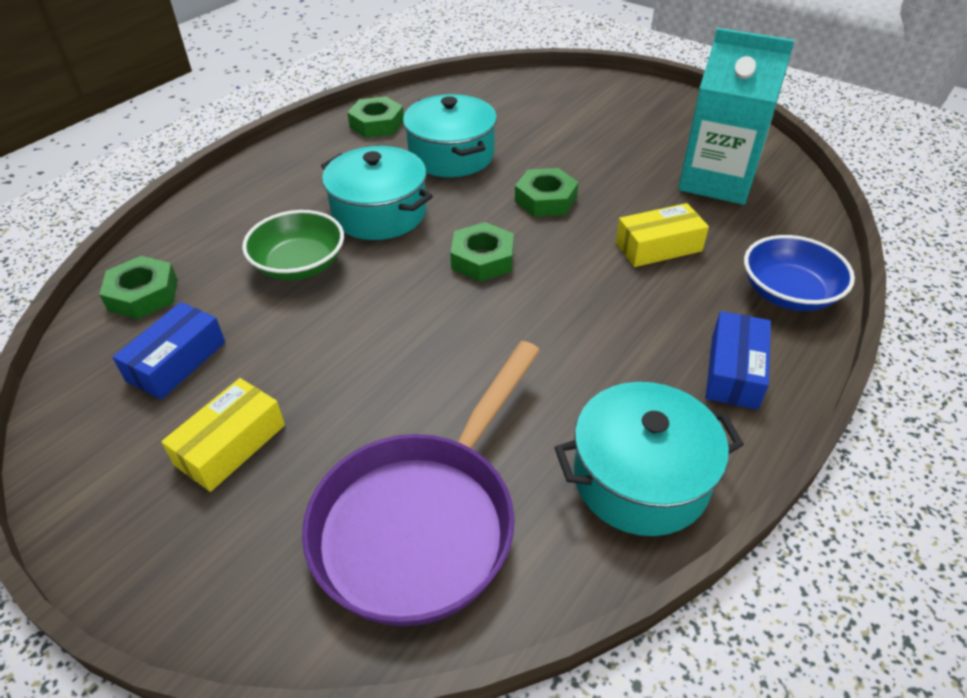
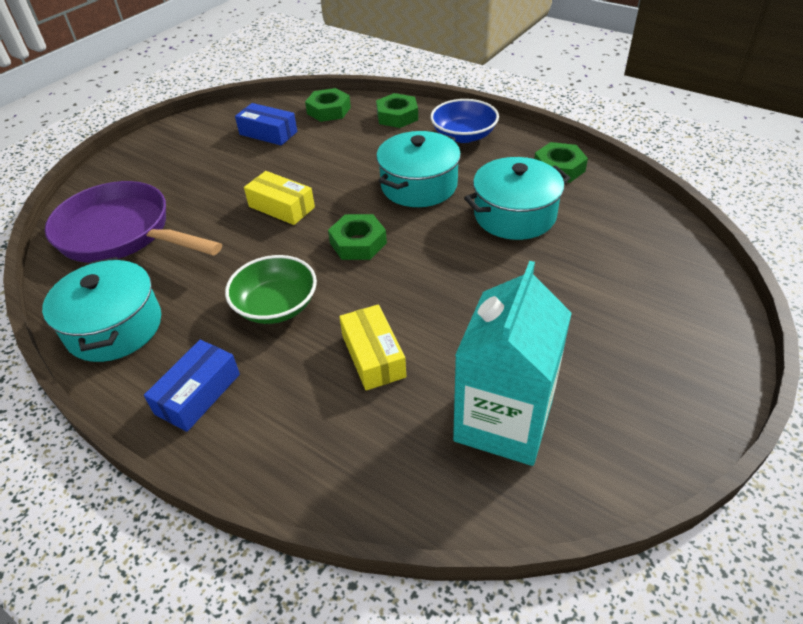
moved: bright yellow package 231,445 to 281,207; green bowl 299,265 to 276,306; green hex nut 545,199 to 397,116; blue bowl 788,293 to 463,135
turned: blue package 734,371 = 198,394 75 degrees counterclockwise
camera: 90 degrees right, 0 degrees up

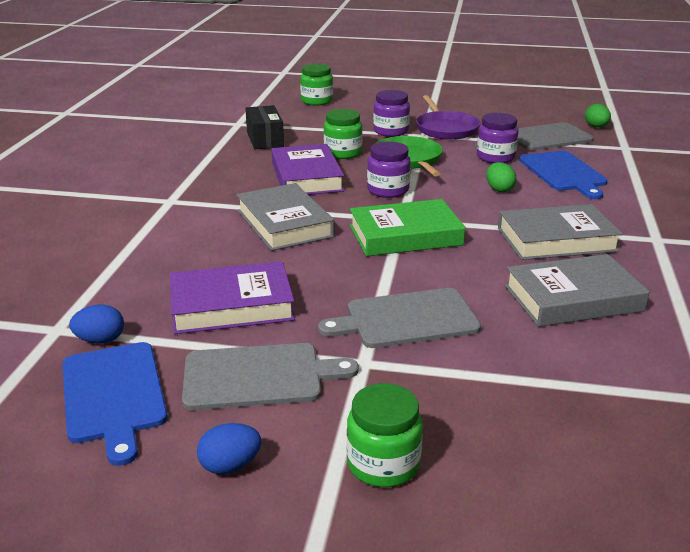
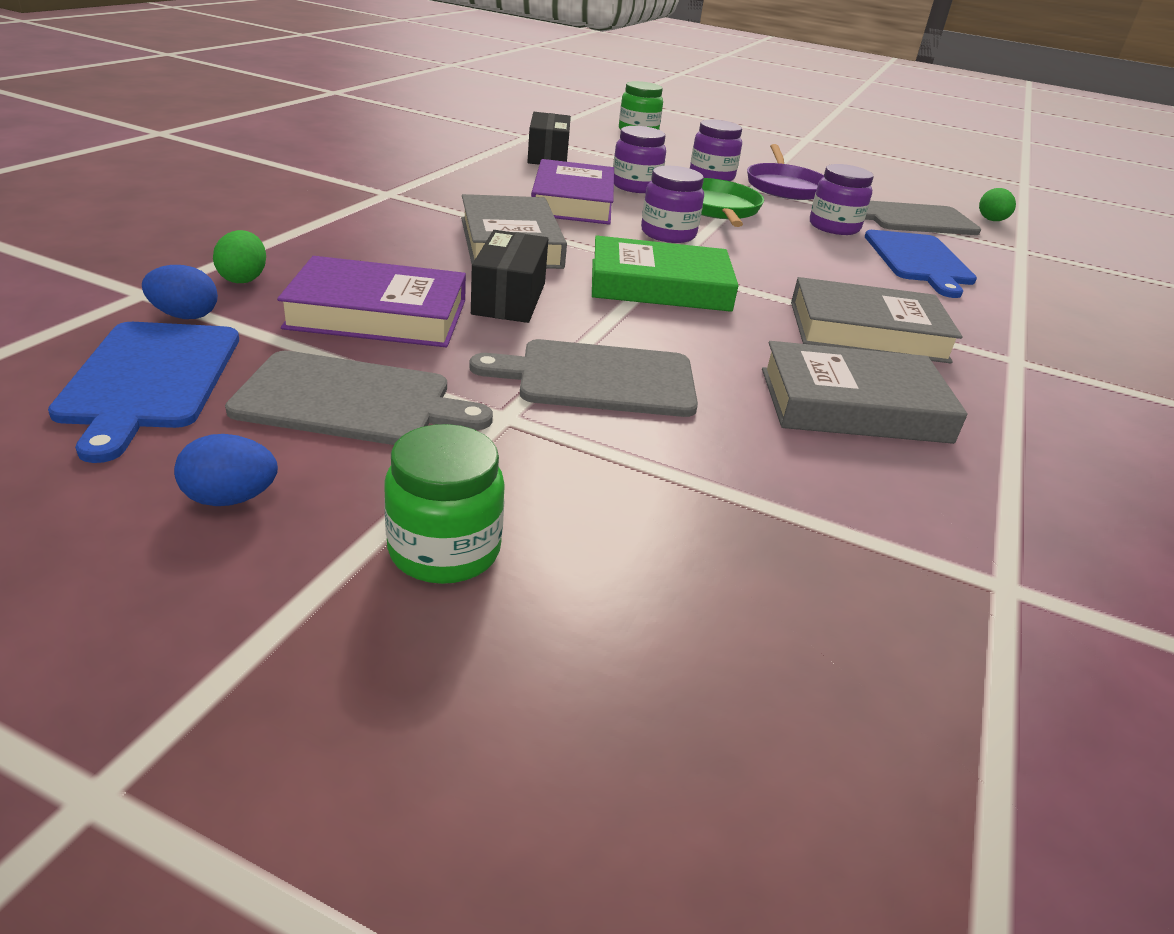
added: ebony package 509,298
moved: green toy egg 499,189 to 243,279
recoloured: green preserve jar 343,153 to purple preserve jar 635,186
camera: 10 degrees right, 5 degrees up

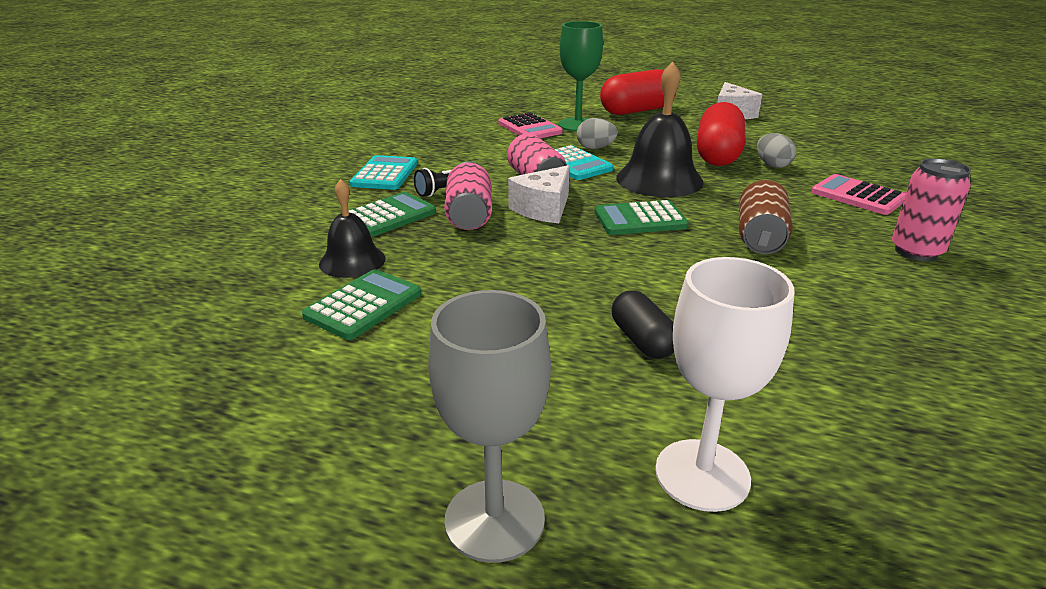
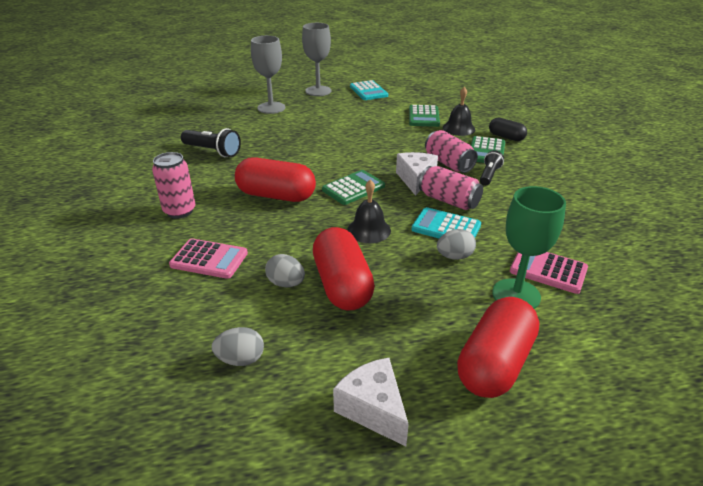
added: ebony pocket torch 213,151; grey toy egg 241,359
moved: aqua adding machine 385,174 to 368,91; ebony pill 642,340 to 506,137
replaced: brown soda can 760,237 to crimson pill 276,195
recoloured: snow-white chalice 702,474 to grey chalice 271,108
resized: ebony hand bell 659,179 = 369,230 x0.60
camera: 150 degrees right, 5 degrees up

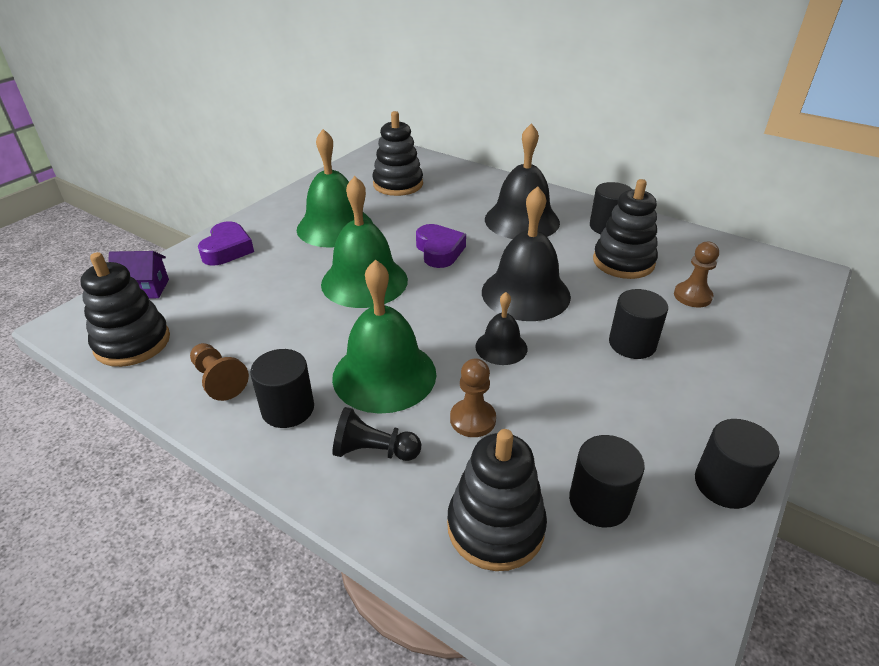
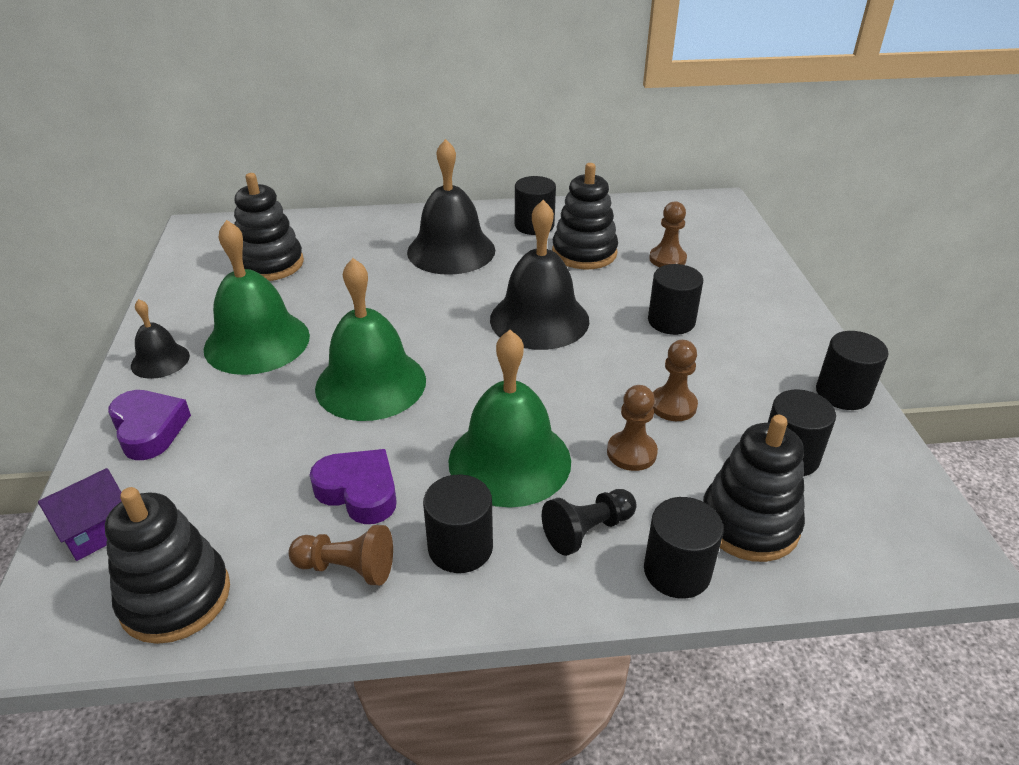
added: ebony cylinder shape 677,571; brown game pawn 673,405
moved: purple love heart 439,251 to 359,491; ebony hand bell 501,347 to 160,360
camera: 40 degrees left, 0 degrees up

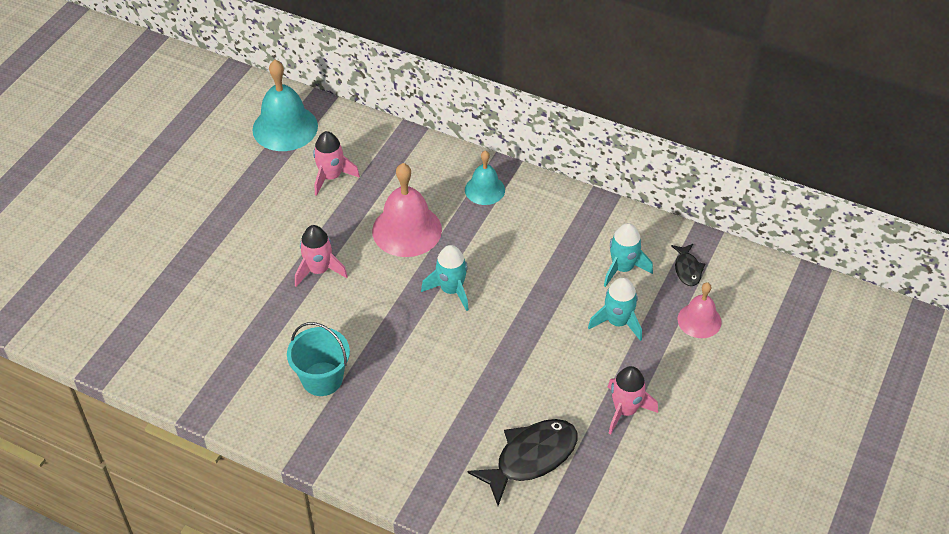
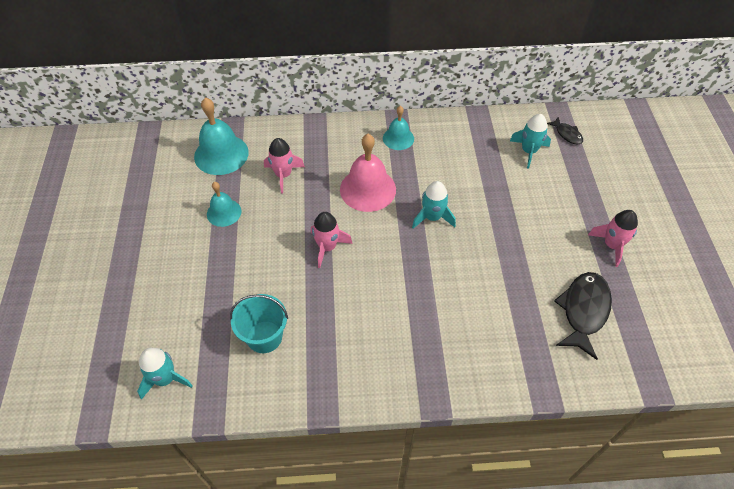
removed: rosy hand bell 699,320
added: aqua hand bell 224,212
moved: aqua sand bucket 322,379 to 264,337; aqua rocket 617,322 to 165,379
camera: 30 degrees left, 5 degrees up

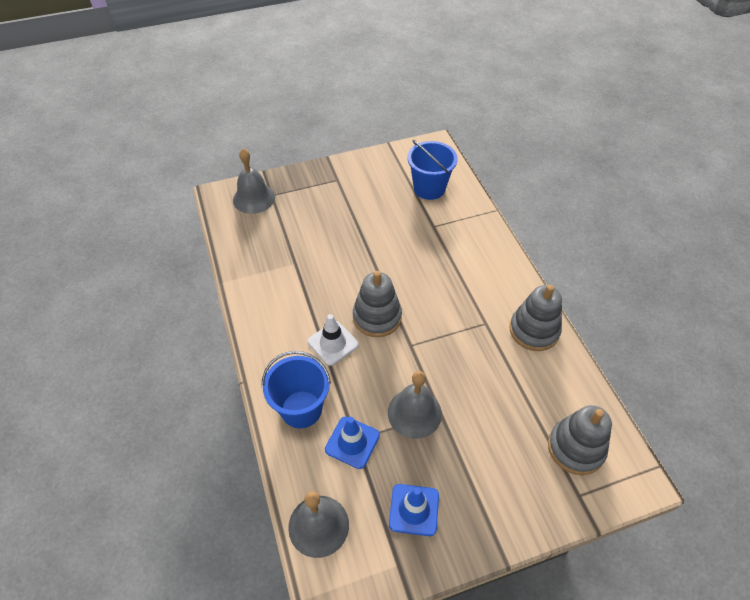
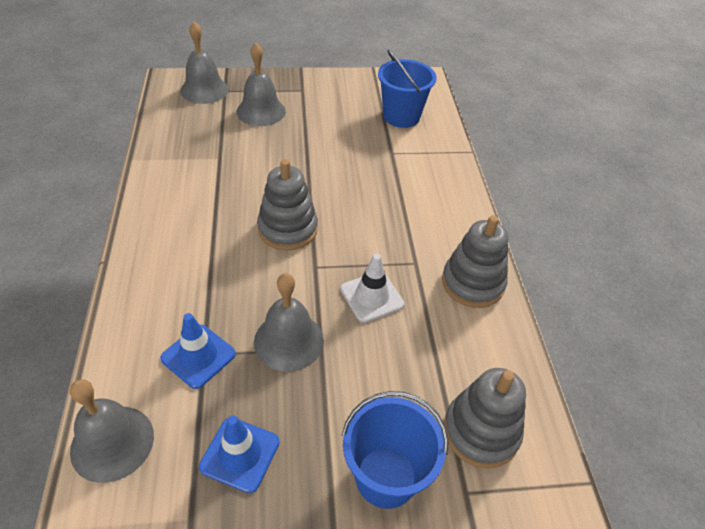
added: grey hand bell 261,111
moved: blue sand bucket 301,409 to 386,477; snow-white safety cone 333,343 to 371,297
camera: 10 degrees right, 5 degrees down

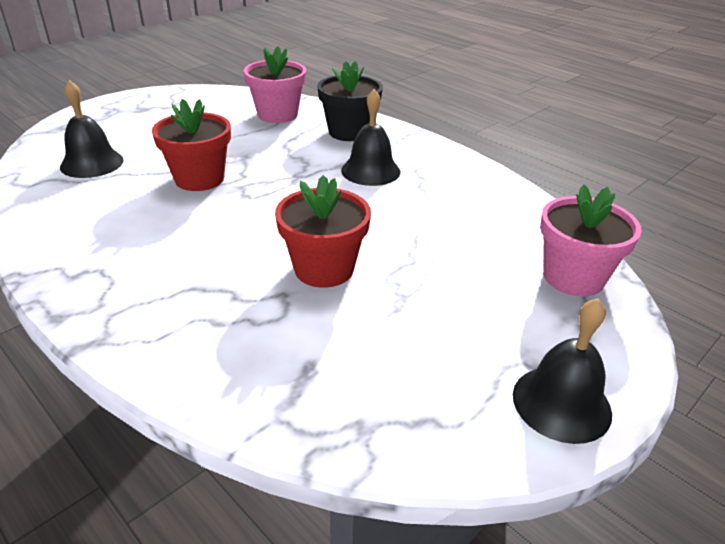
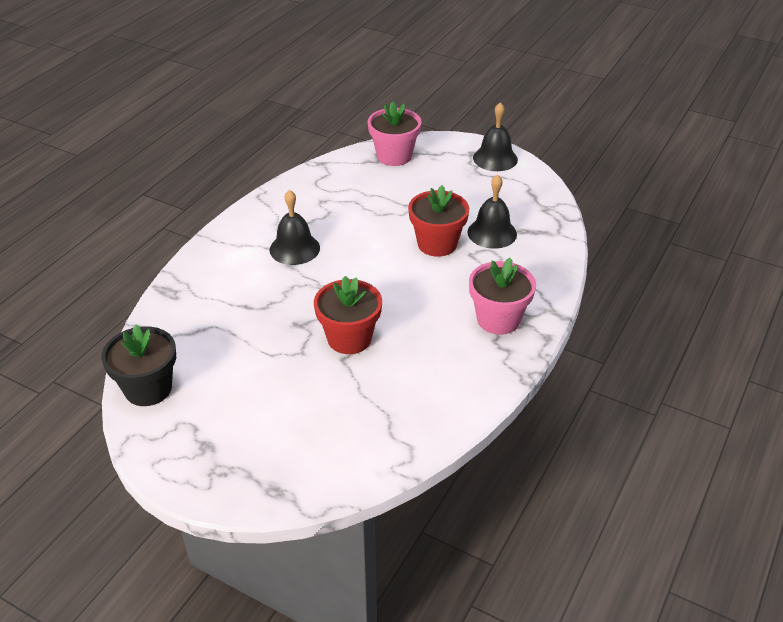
moved: ebony hand bell 92,163 to 492,233; rosy flower pot 277,114 to 498,319; ebony flower pot 349,132 to 148,389
camera: 105 degrees left, 5 degrees up

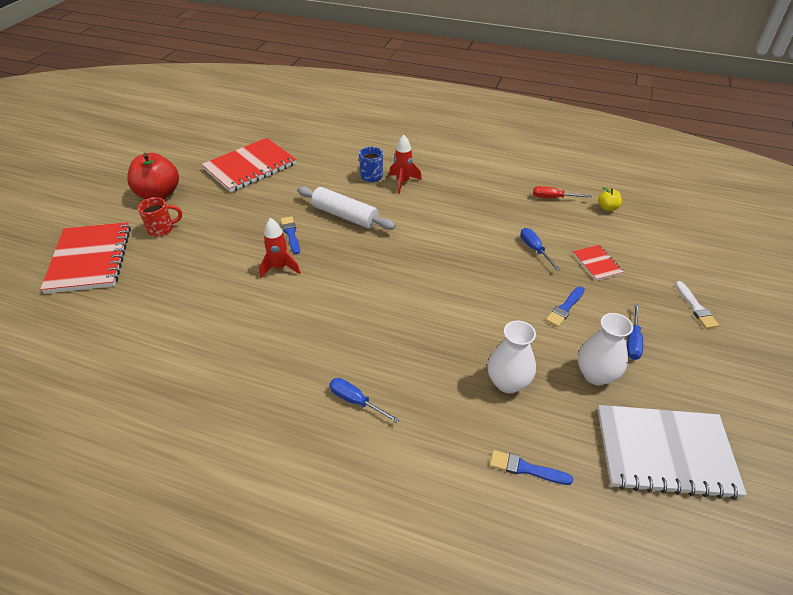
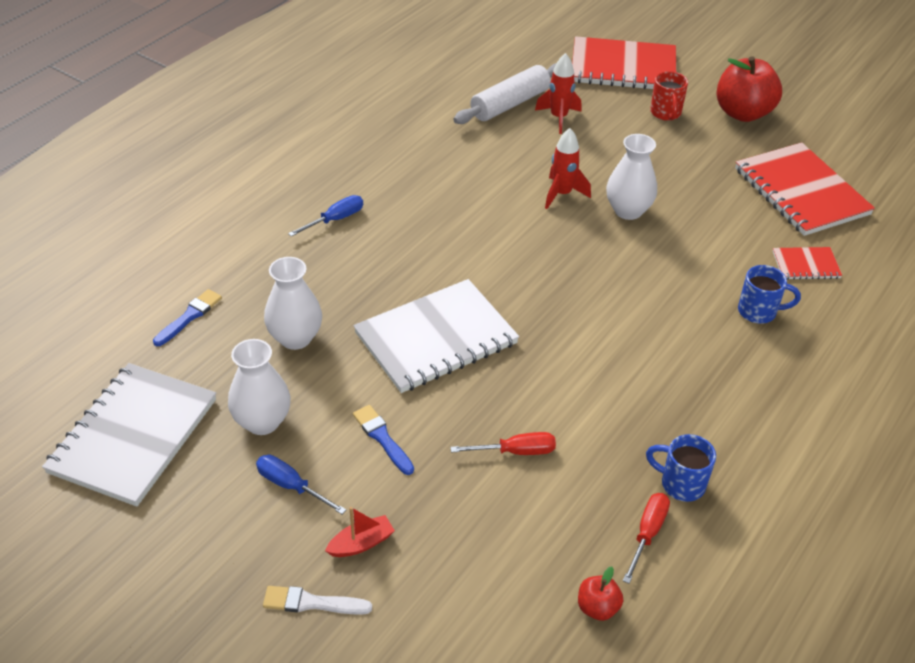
added: crimson toy boat 361,543; snow-white notepad 436,338; blue tea mug 681,484
moved: snow-white rolling pin 345,215 to 510,104; crimson rocket 403,182 to 558,118; crimson notepad 597,263 to 806,265
replaced: blue paint brush 291,234 to snow-white tall vase 628,210
recoloured: blue flat screwdriver 534,249 to crimson flat screwdriver 516,451; bright yellow apple fruit 607,208 to crimson apple fruit 597,607
camera: 105 degrees right, 0 degrees up

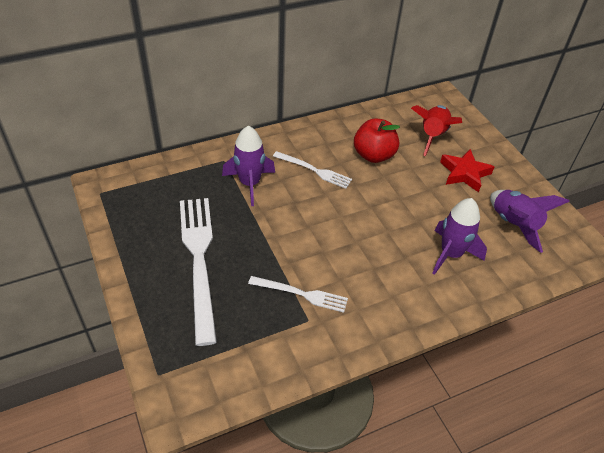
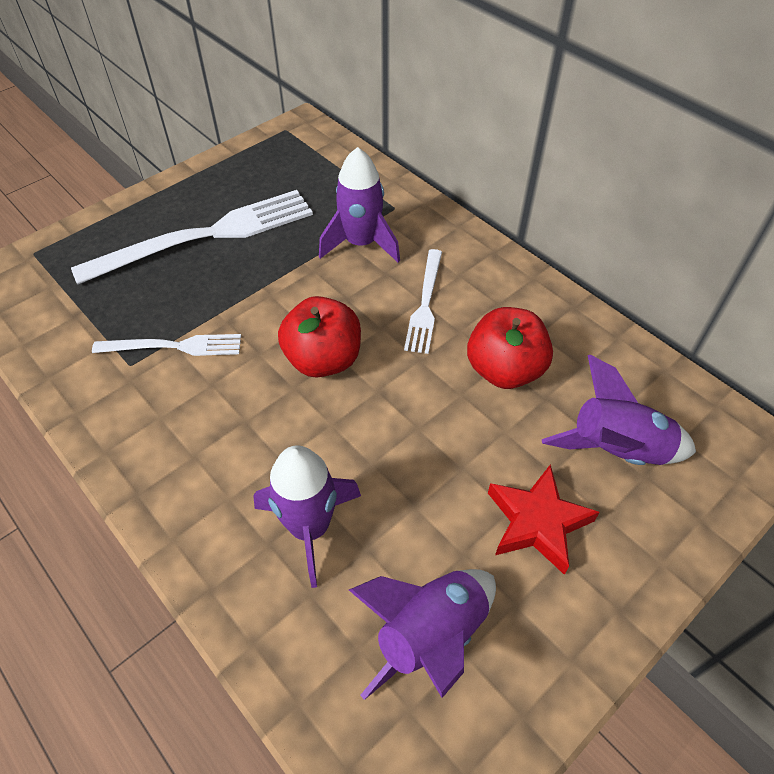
added: crimson apple fruit 323,360
recoloured: crimson rocket 432,136 to purple rocket 616,450
turned: snow-white fork 301,294 = 173,346 90 degrees counterclockwise
camera: 75 degrees right, 5 degrees up

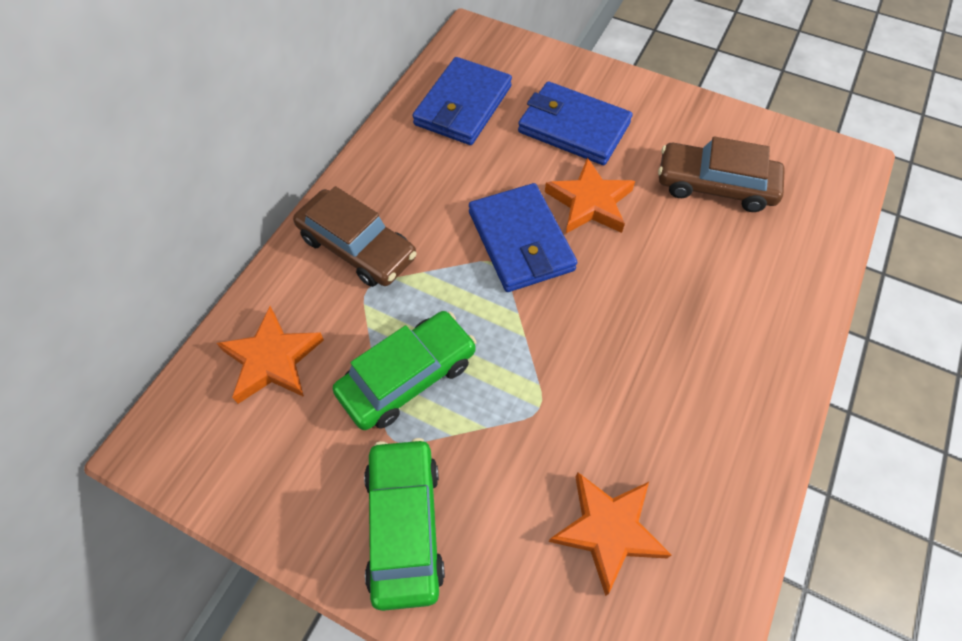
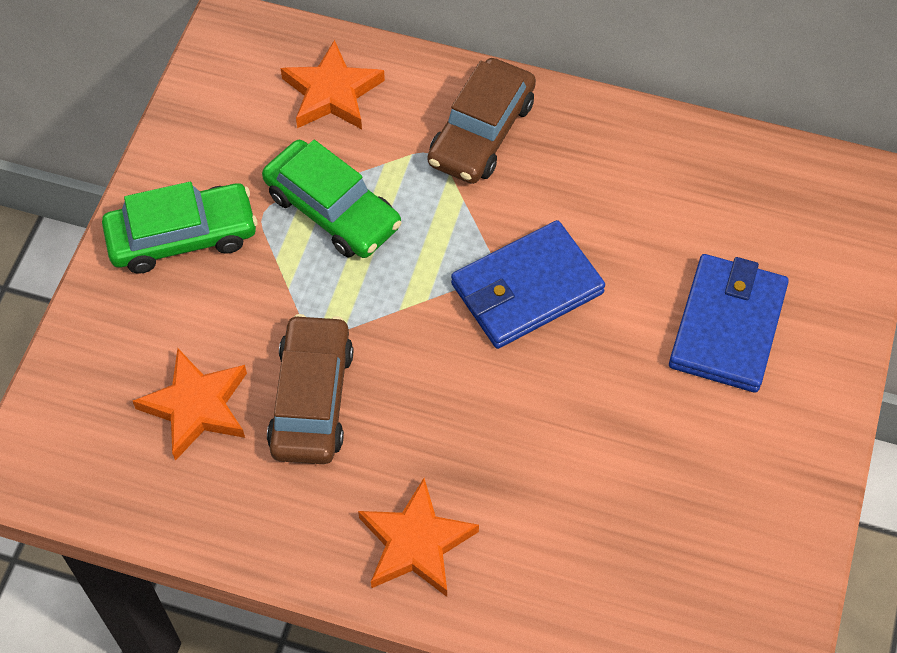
removed: blue card wallet 463,106
moved: bright orange star 590,202 to 416,543; brown car 715,185 to 312,399
camera: 80 degrees right, 0 degrees up

